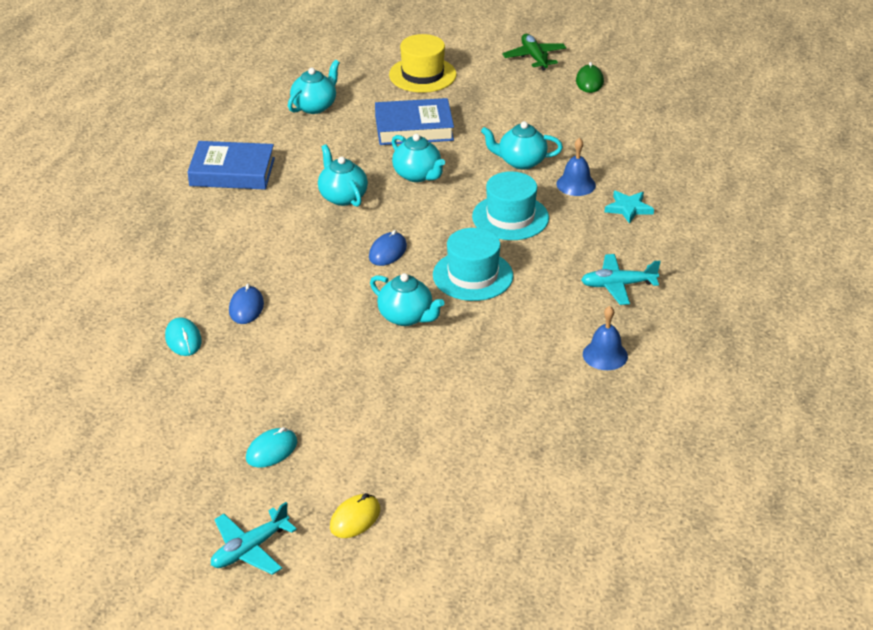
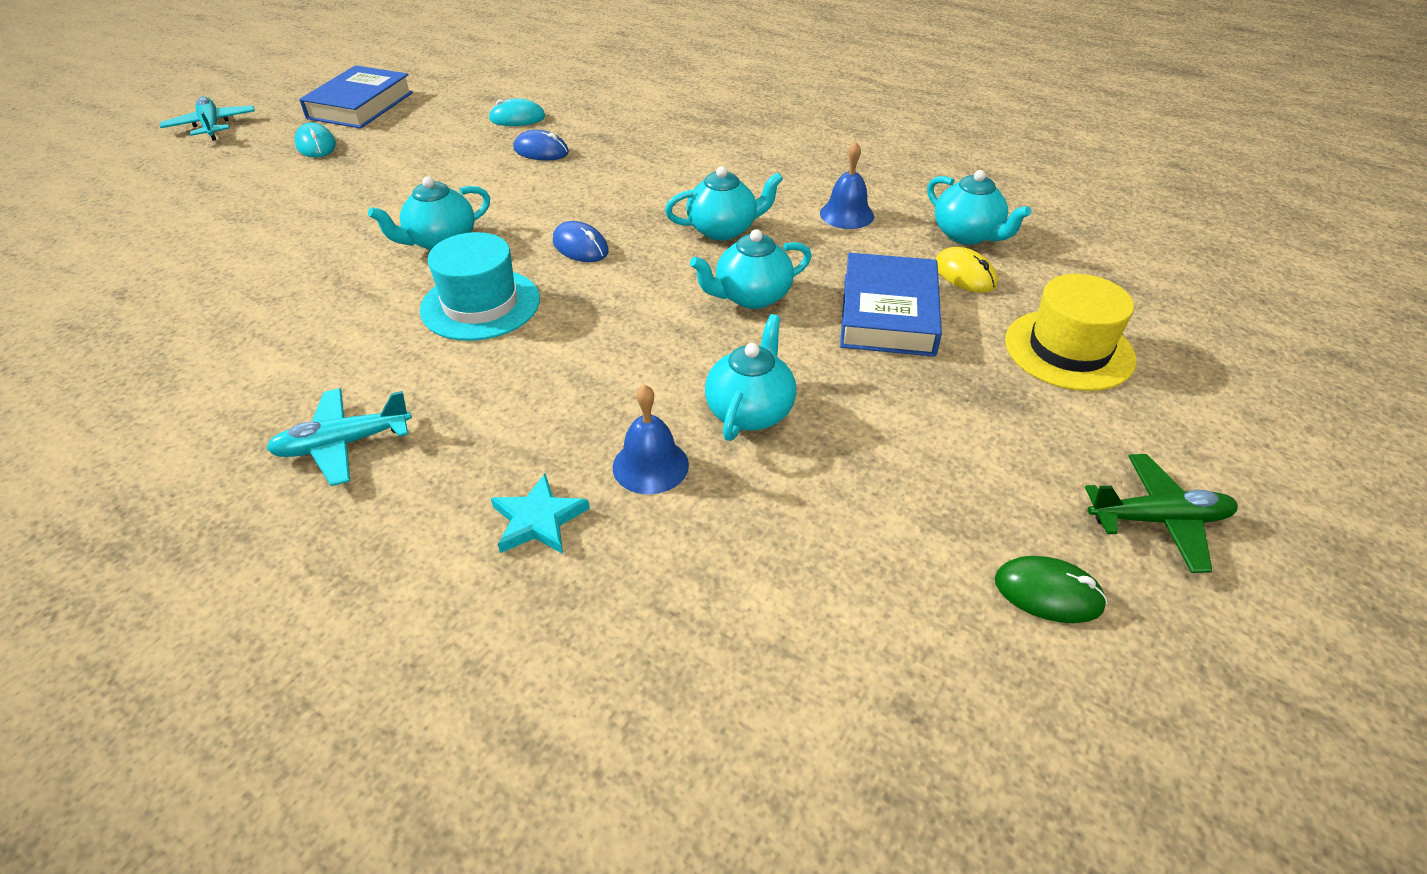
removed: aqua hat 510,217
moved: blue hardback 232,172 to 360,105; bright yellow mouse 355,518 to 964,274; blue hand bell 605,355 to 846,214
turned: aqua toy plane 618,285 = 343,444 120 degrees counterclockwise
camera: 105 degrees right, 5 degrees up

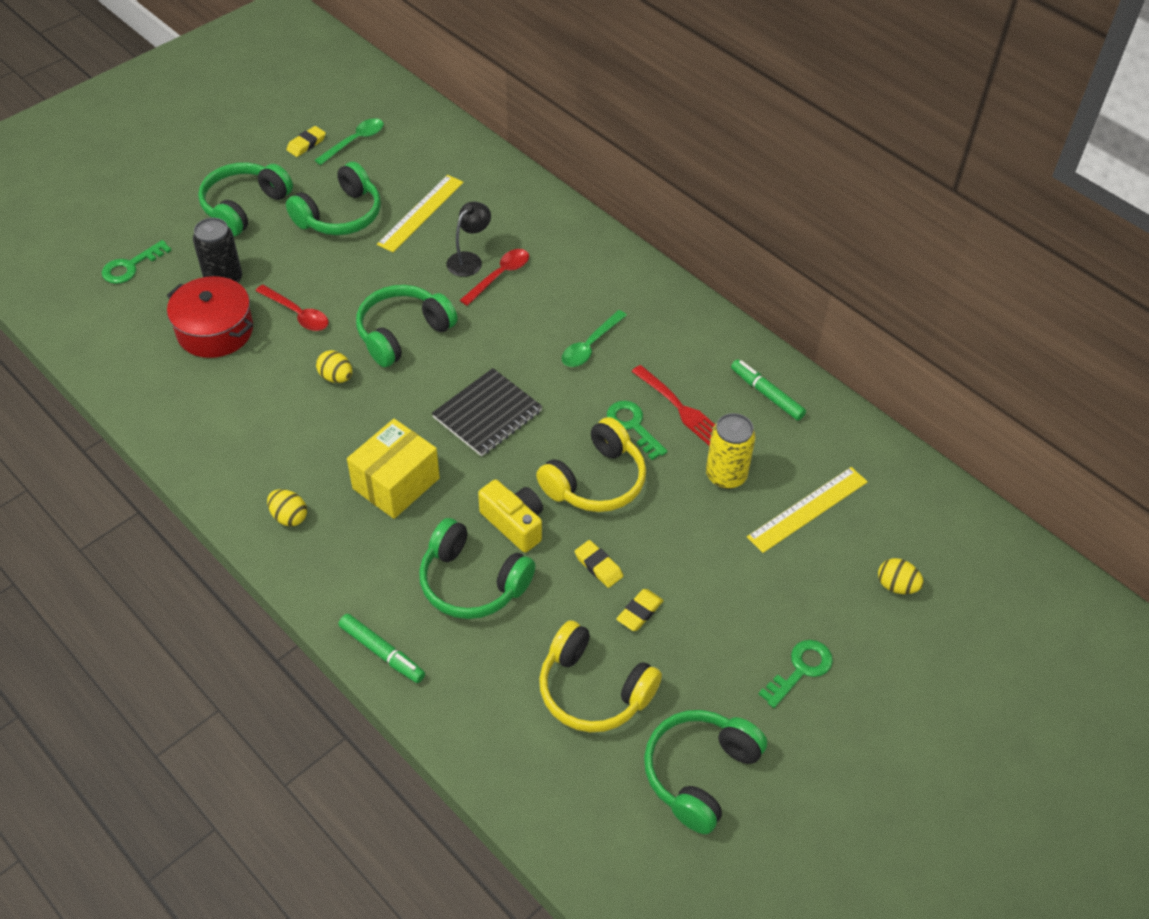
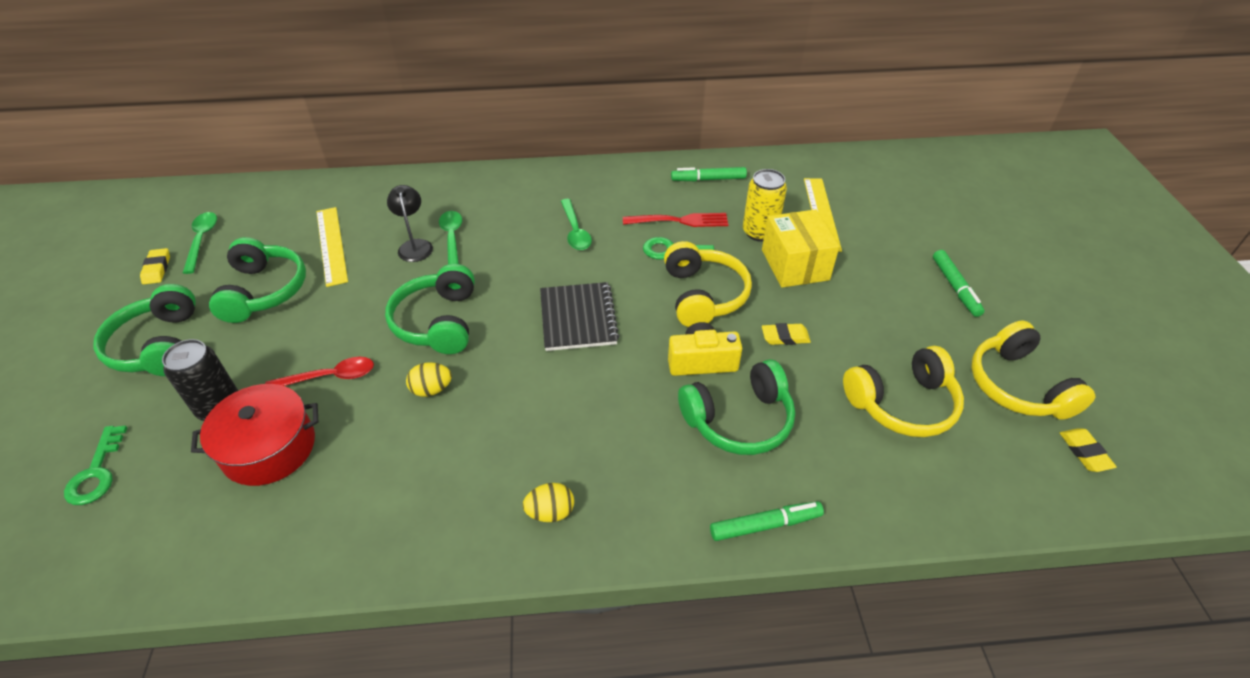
removed: bright yellow toy egg 896,586
moved: bright yellow package 396,483 to 795,265; bright yellow eraser 639,612 to 1084,452
replaced: green latchkey 800,669 to green marker 955,287
recoloured: crimson teaspoon 499,276 to green teaspoon 452,239; green headset 699,773 to bright yellow headset 1017,386
camera: 50 degrees left, 5 degrees down

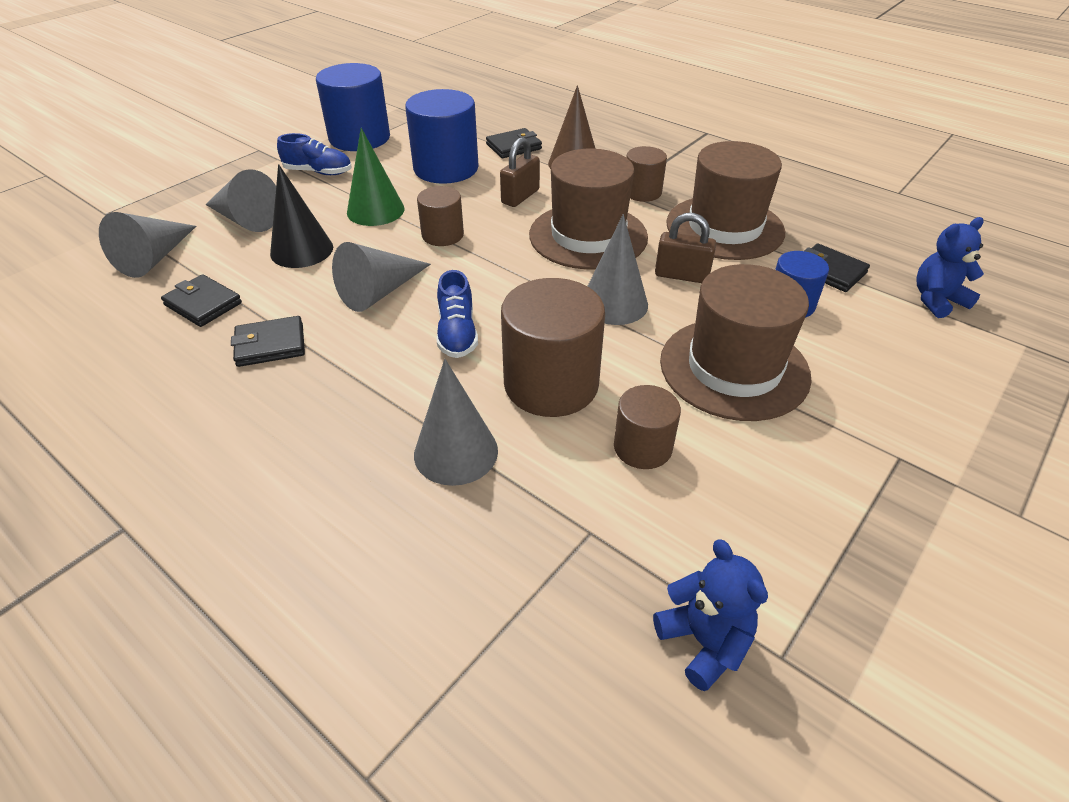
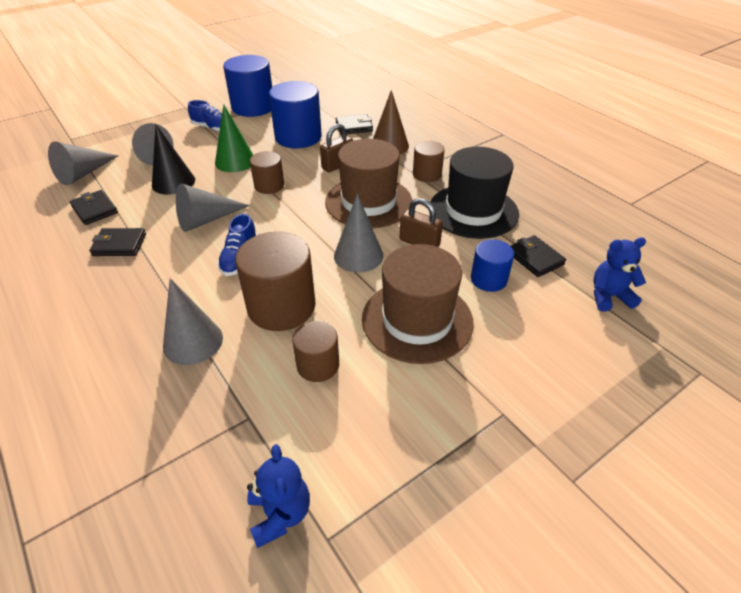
recoloured: brown hat 724,227 to ebony hat 473,211
camera: 15 degrees right, 0 degrees up

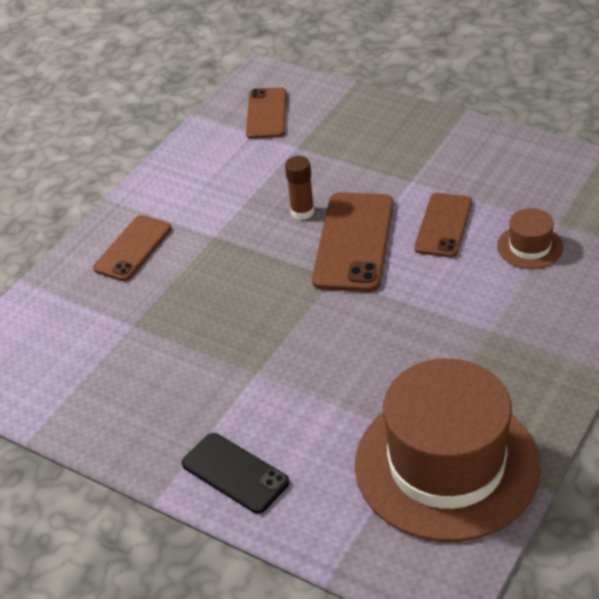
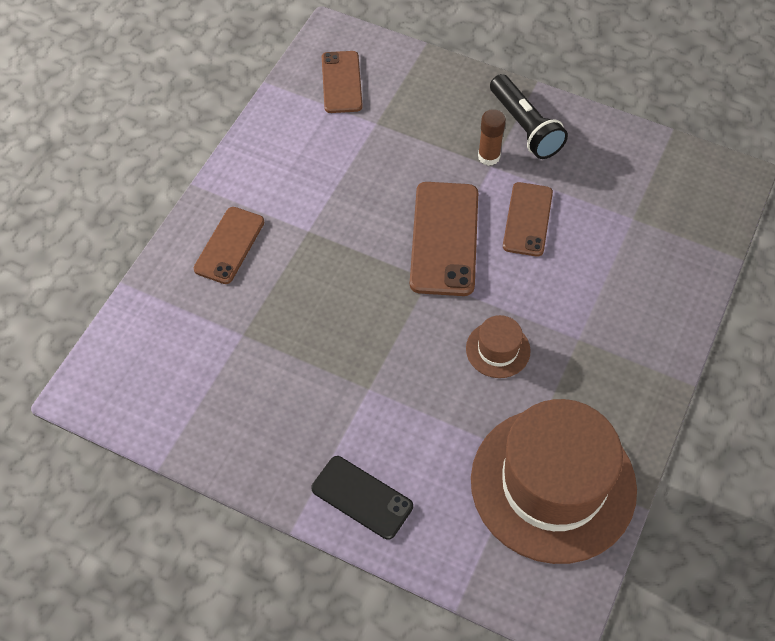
added: ebony pocket torch 525,127
moved: brown glue 302,212 to 489,156; brown hat 530,247 to 498,349
camera: 10 degrees left, 15 degrees up

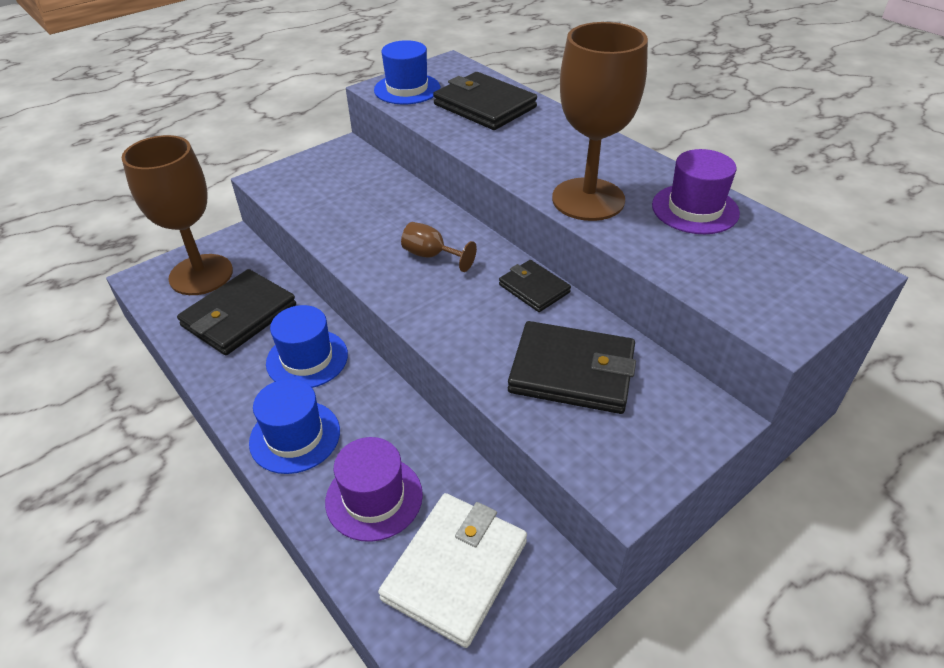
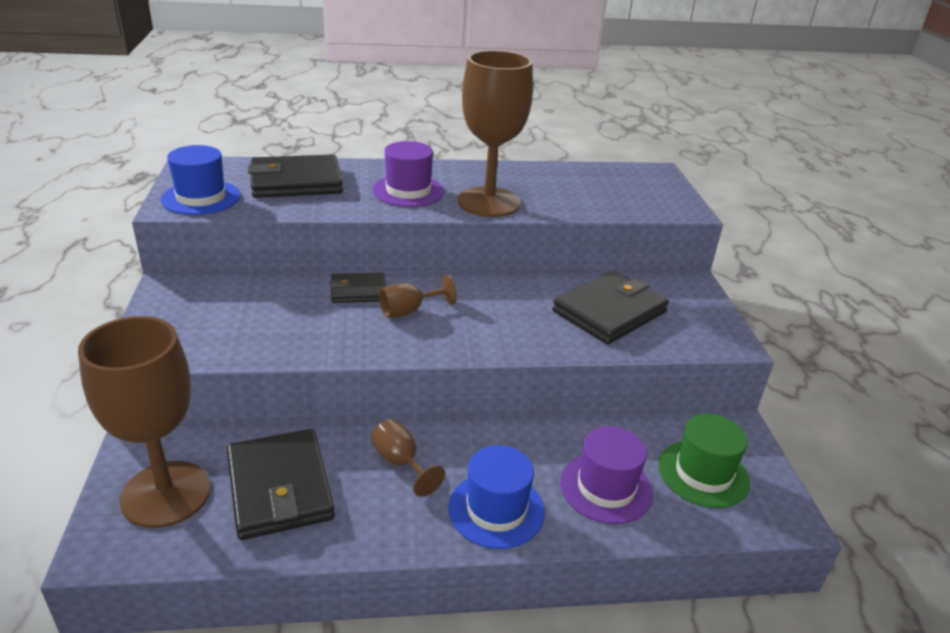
moved: ebony card wallet 534,288 to 358,291; purple hat 695,209 to 408,191
replaced: blue hat 307,359 to brown chalice 401,463; snow-white card wallet 455,570 to green hat 703,473
camera: 60 degrees left, 10 degrees down

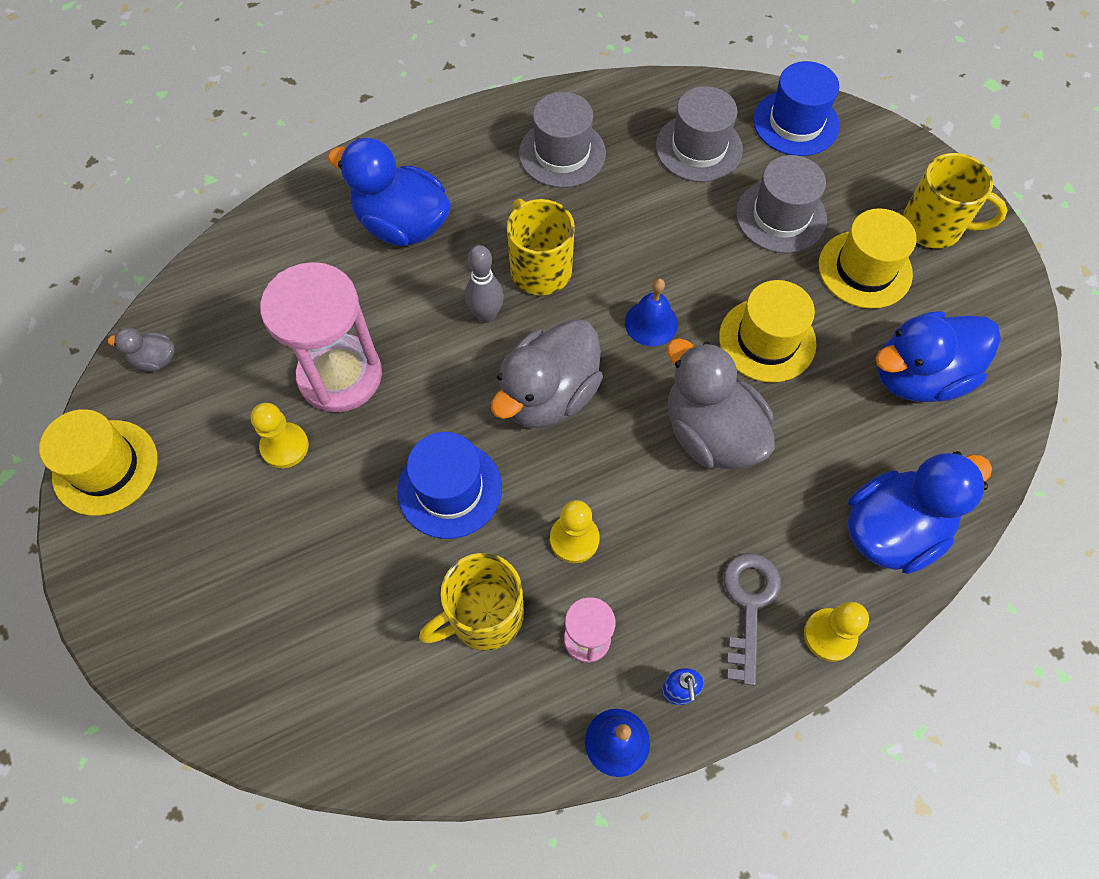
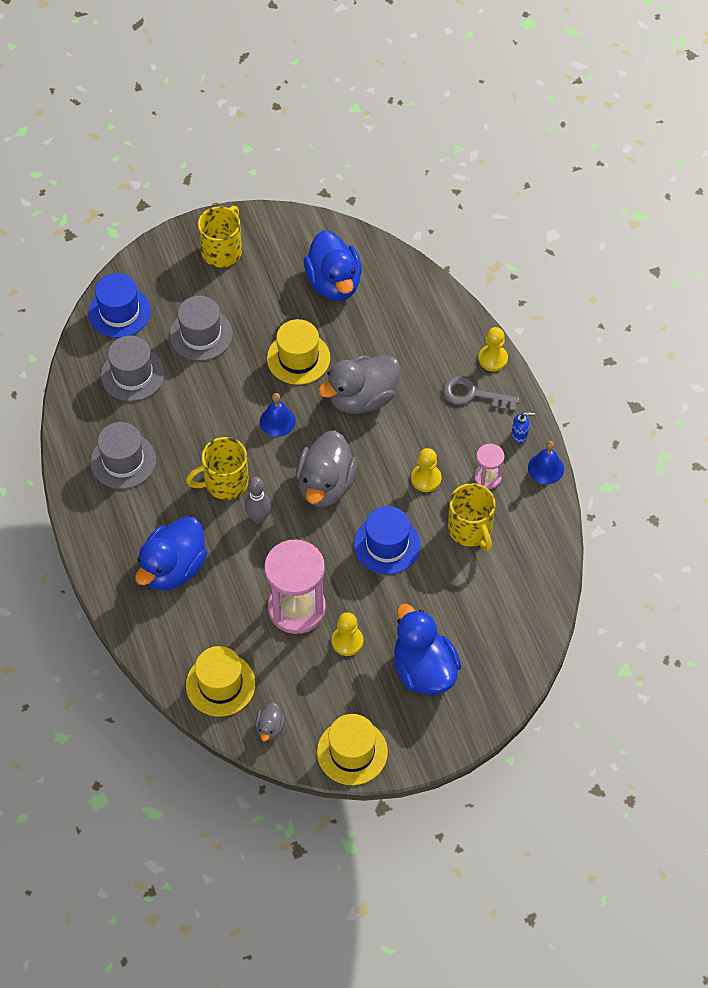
moved: bright yellow hat 864,269 to 220,684; blue rubber duck 892,530 to 424,669
turned: grey rubber duck 548,395 = 325,485 60 degrees clockwise
camera: 85 degrees left, 5 degrees down

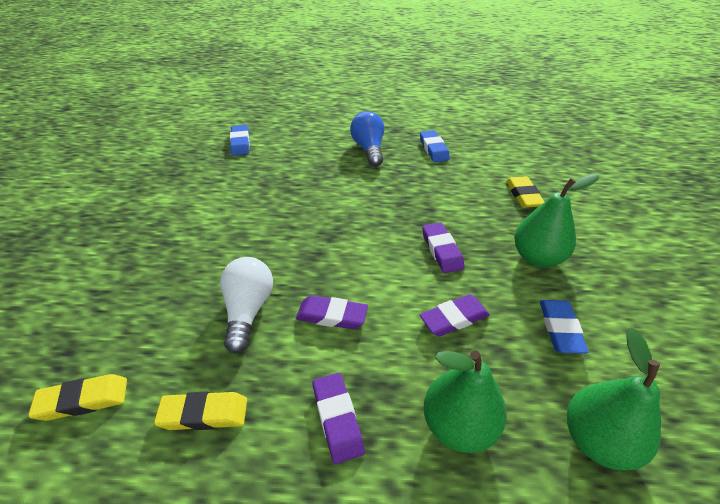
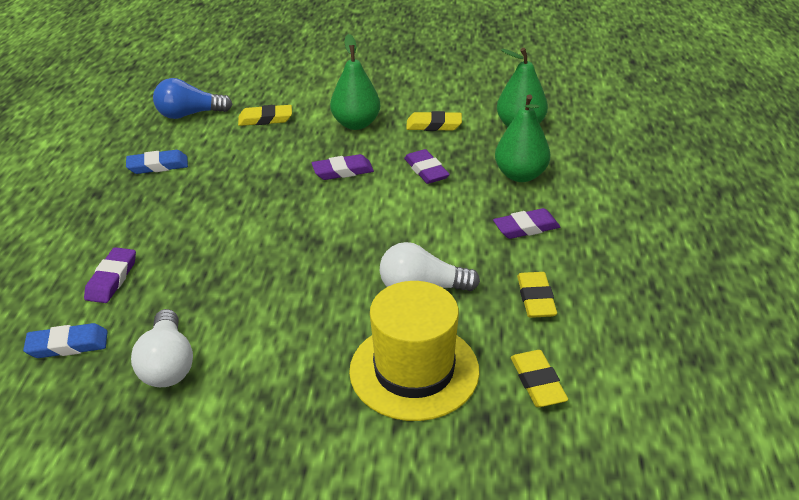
added: snow-white light bulb 168,364; bright yellow hat 414,370
moved: purple eraser 332,316 to 112,279; blue light bulb 369,149 to 189,114
recoloured: blue eraser 560,329 to bright yellow eraser 434,125
camera: 90 degrees left, 5 degrees down

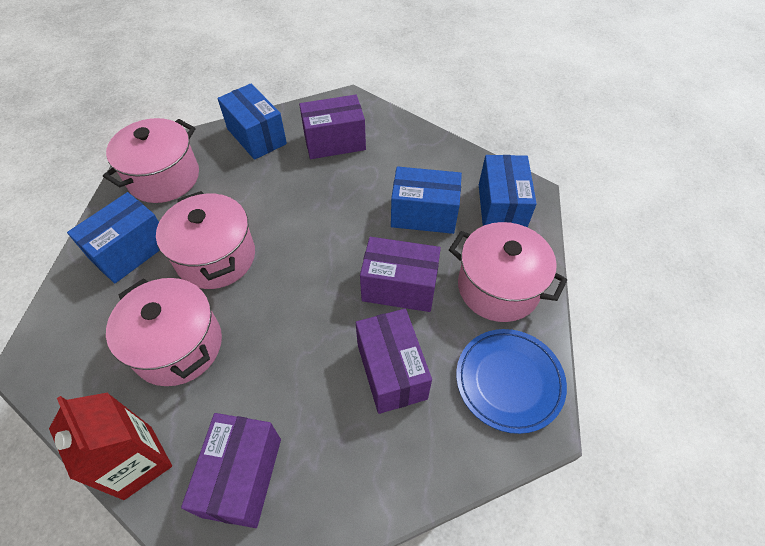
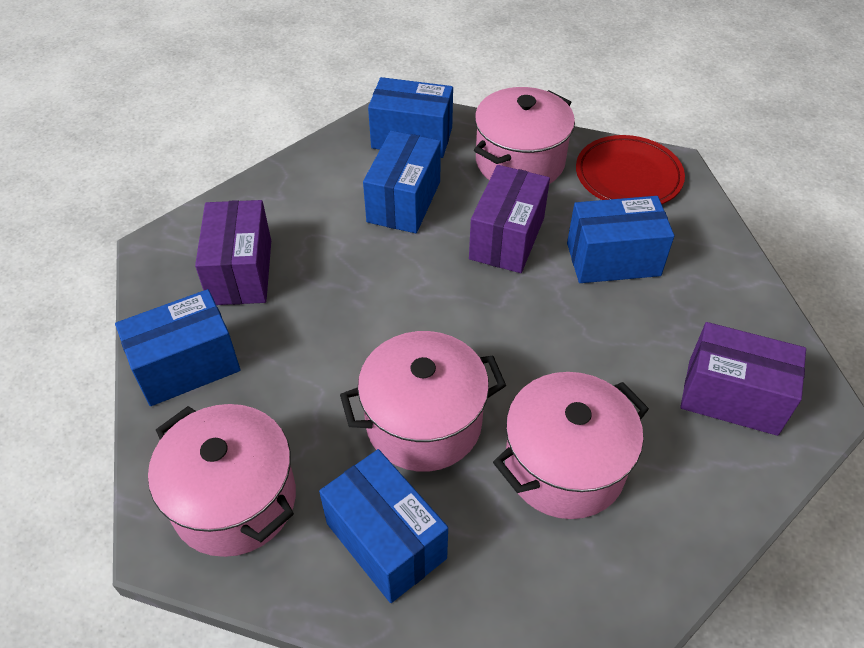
removed: crimson carton 138,462
recoloured: purple package 391,371 to blue package 613,259; blue flat dish 509,381 to crimson flat dish 628,176
camera: 80 degrees left, 5 degrees down

